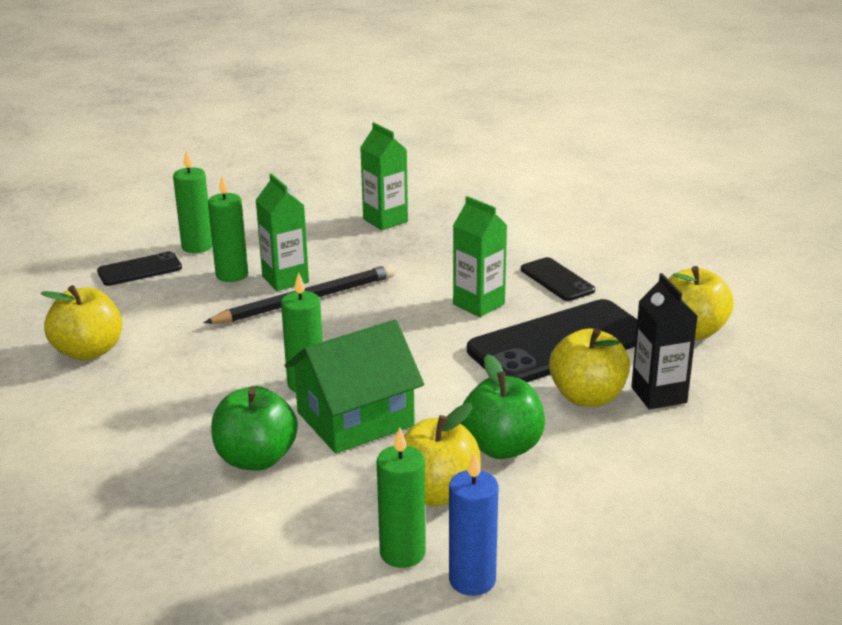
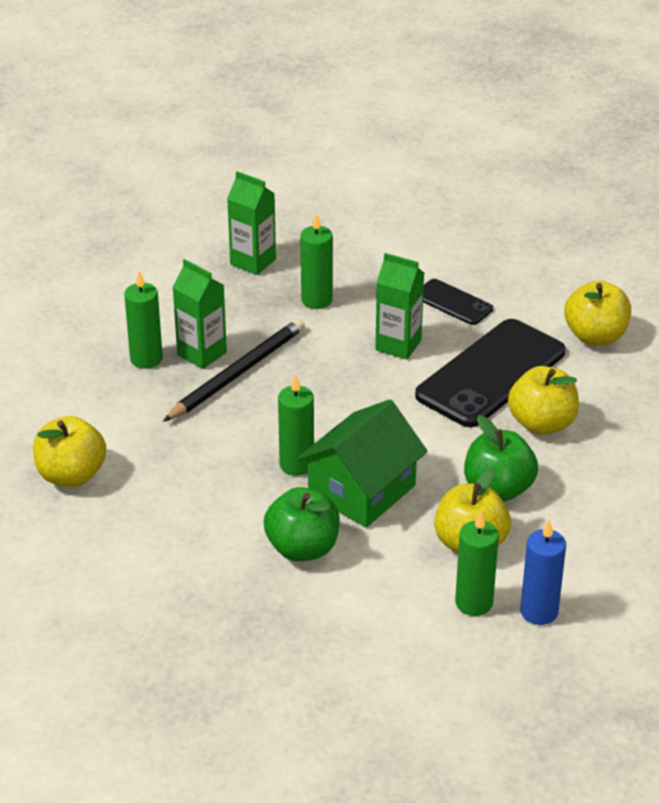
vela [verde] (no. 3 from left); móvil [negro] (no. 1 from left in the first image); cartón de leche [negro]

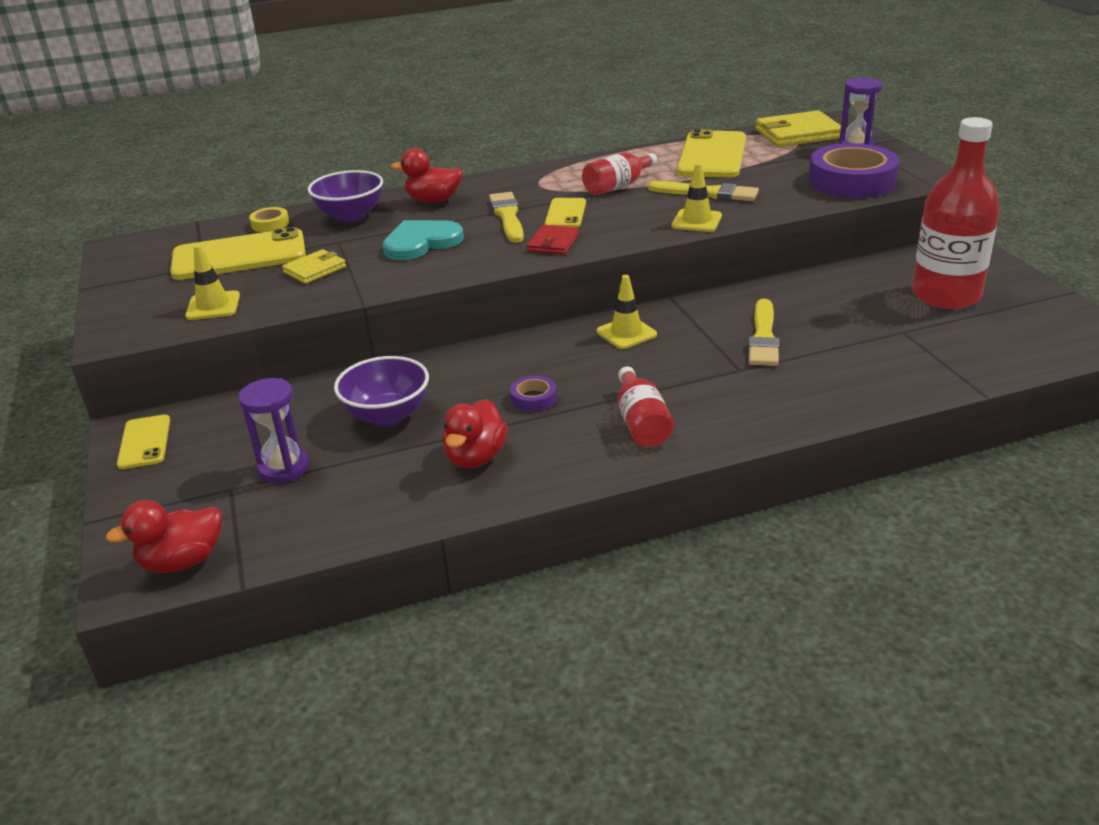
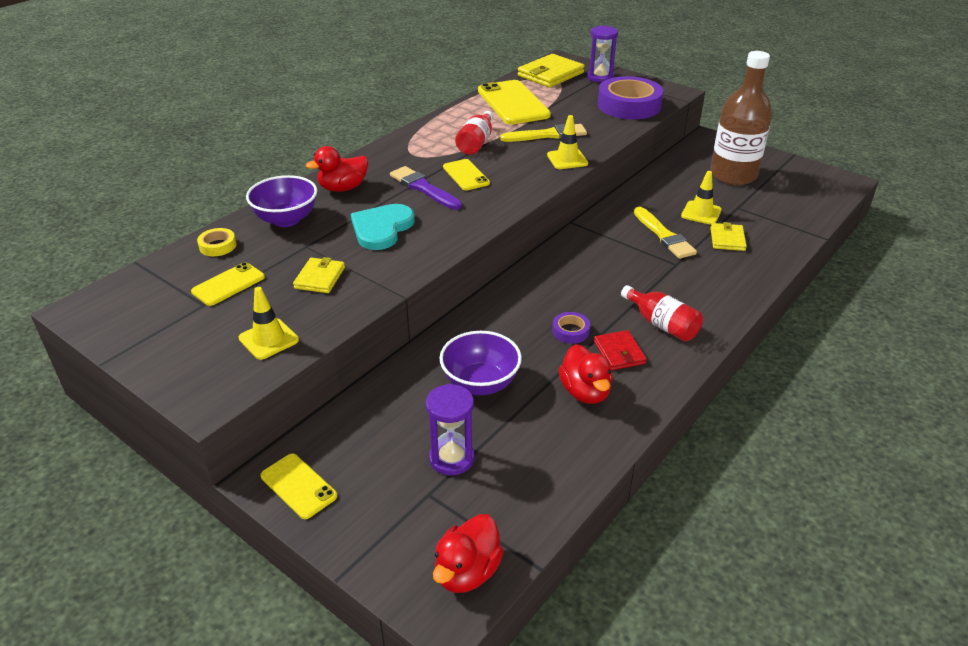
móvil [amarillo] (no. 1 from left); pincel [morado]; cartera [rojo]; cono de tráfico [amarillo] (no. 3 from left); botella [marrón]; cartera [amarillo] (no. 3 from left)

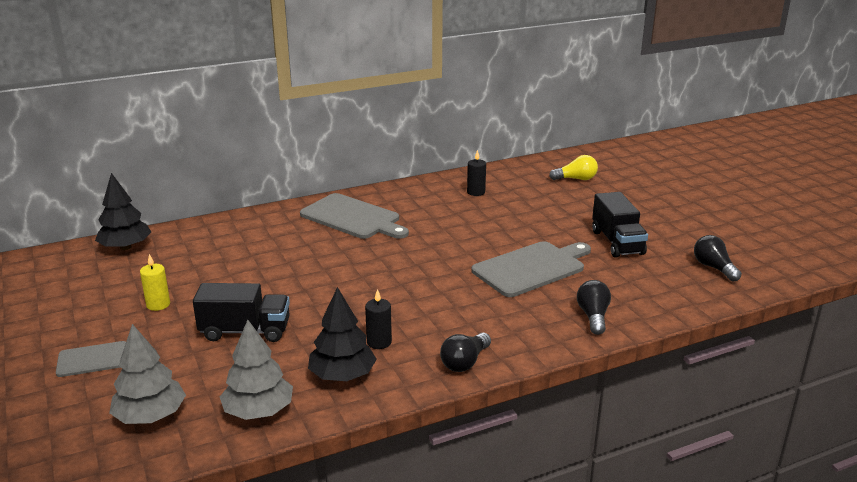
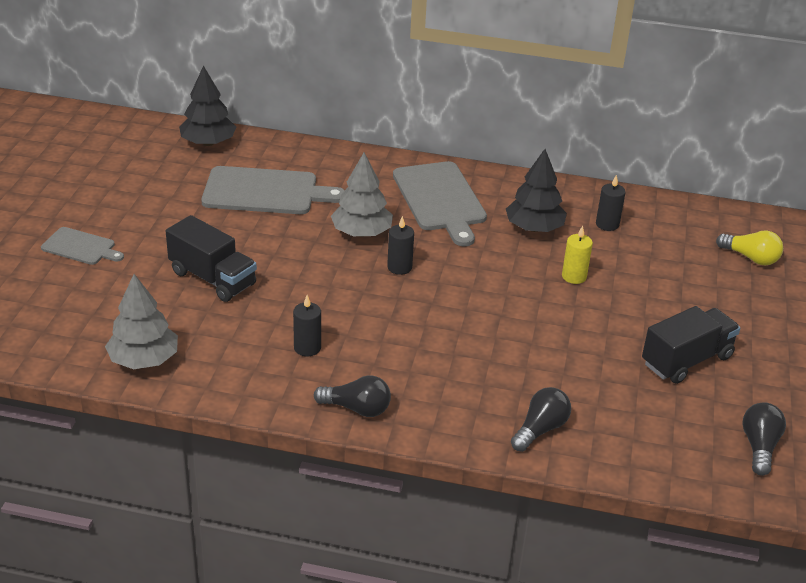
tabla de cortar [gris] (no. 2 from left); bombilla [negro] (no. 1 from left); árbol [gris] (no. 2 from left); vela [negro] (no. 2 from left); árbol [negro] (no. 2 from left); vela [amarillo]; camión [negro] (no. 2 from left)

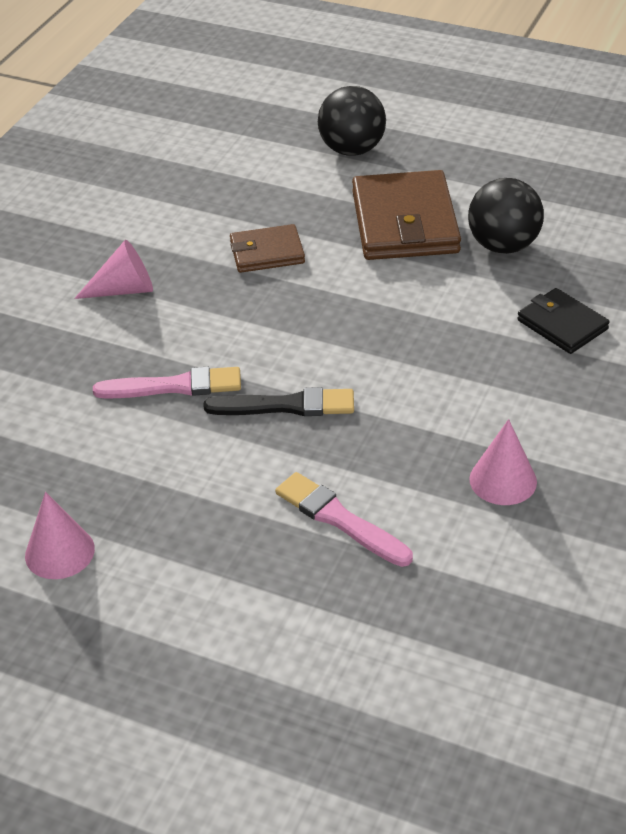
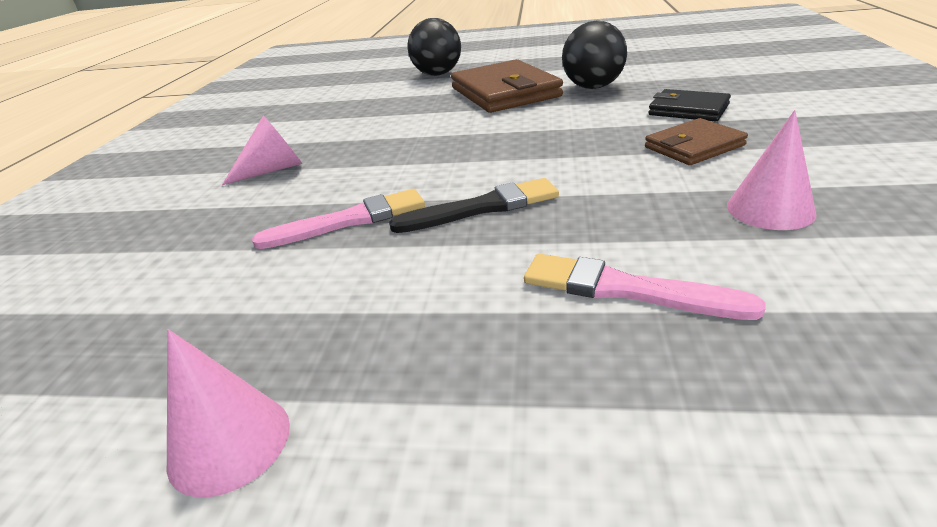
cartera [marrón] (no. 2 from left)

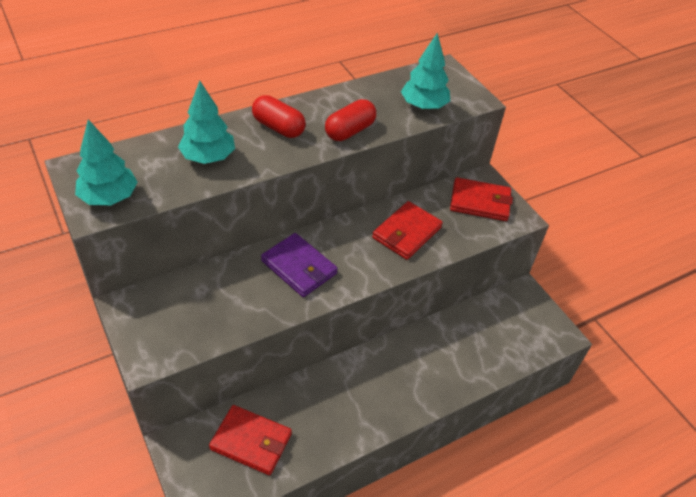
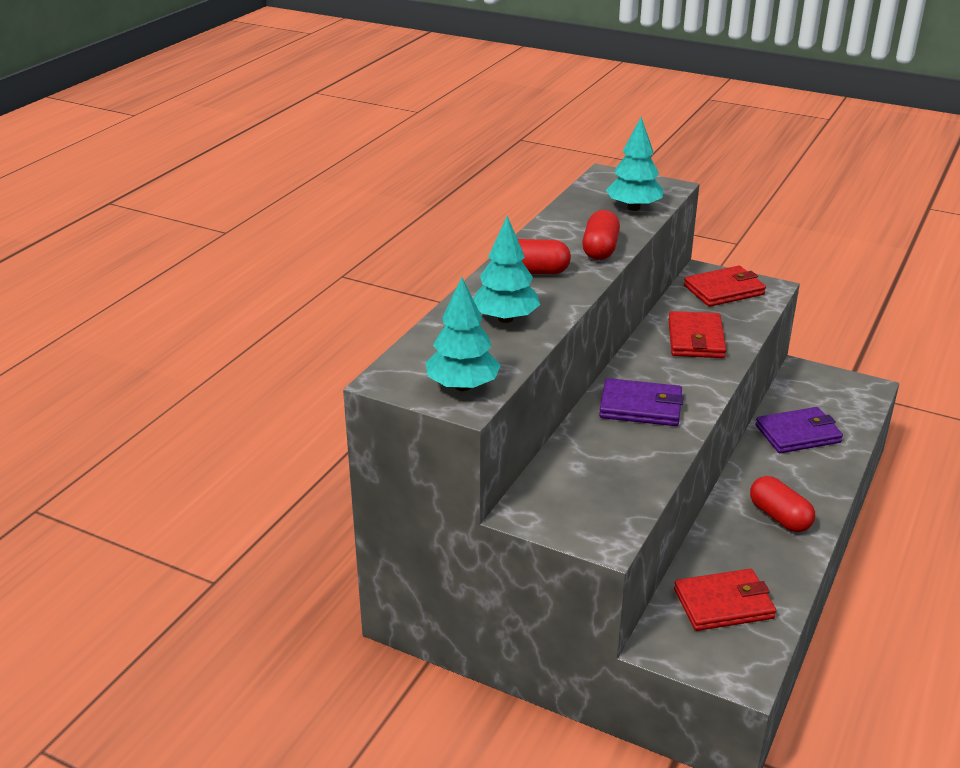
cápsula [rojo] (no. 3 from left); cartera [morado] (no. 2 from left)

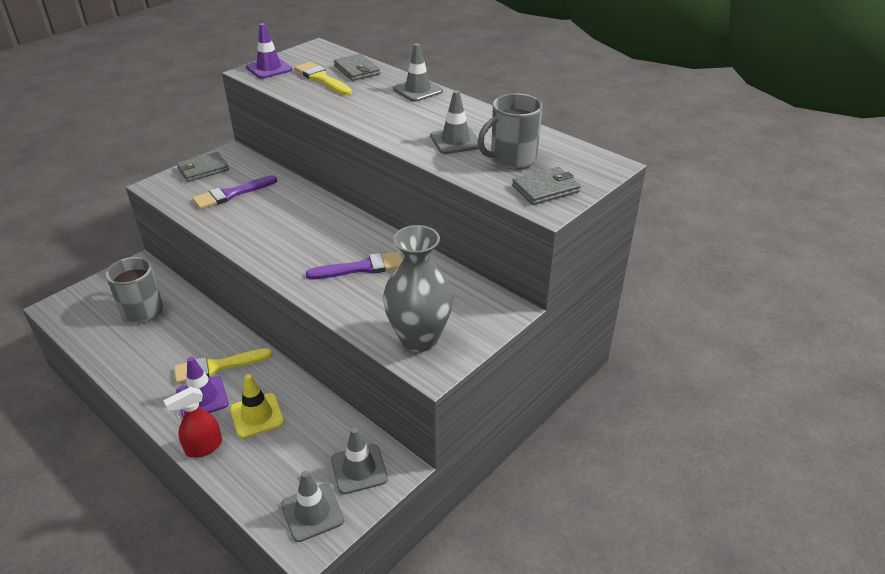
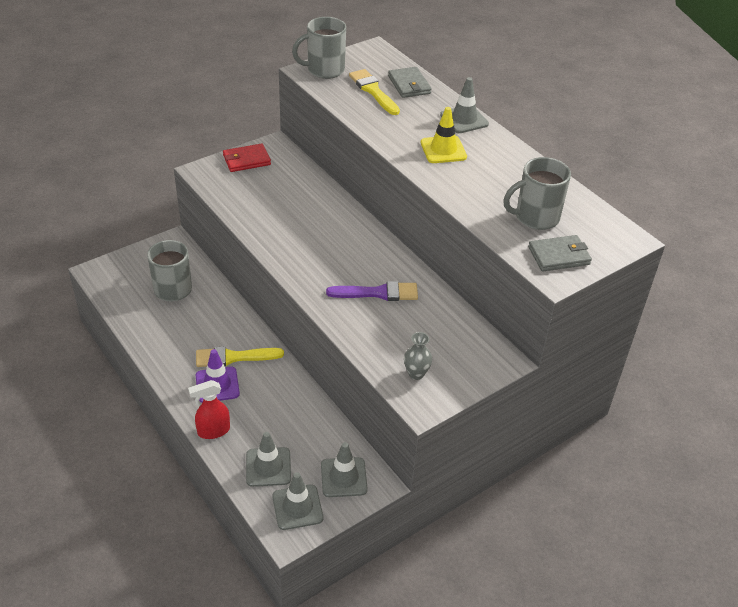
cartera [rojo]; cono de tráfico [gris] (no. 1 from left); taza [gris] (no. 2 from left); florero [gris]; cono de tráfico [amarillo]; pincel [morado] (no. 1 from left in the first image)

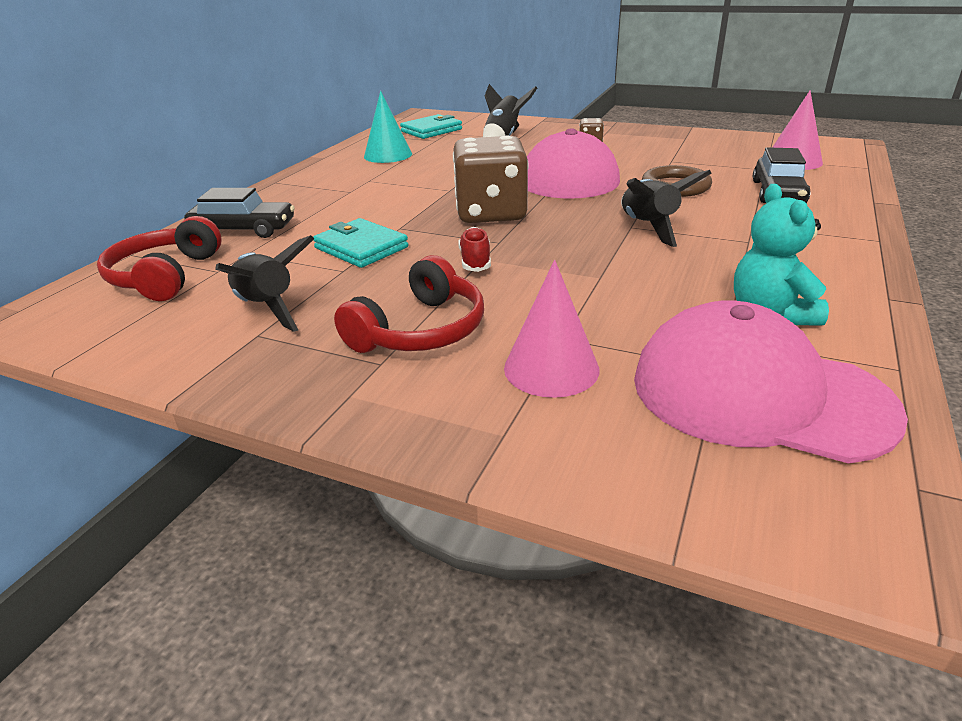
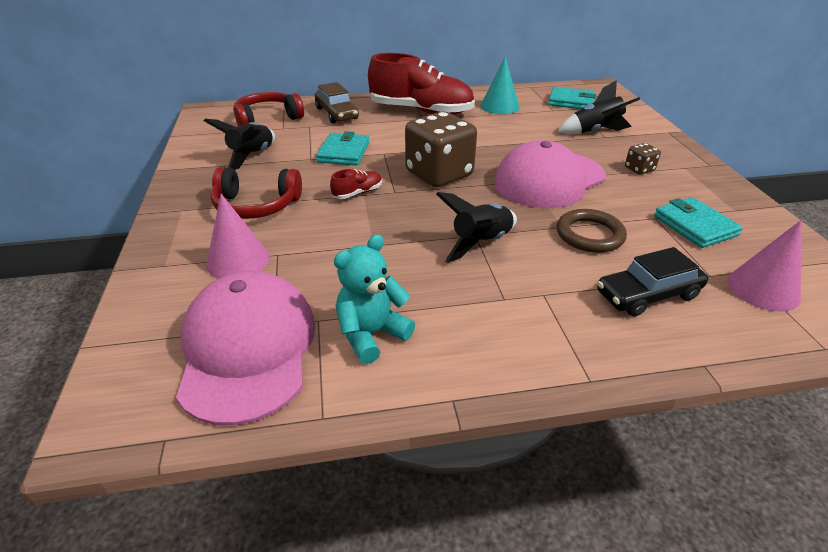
coche [marrón]; zapato [rojo] (no. 2 from left); cartera [turquesa] (no. 3 from left)

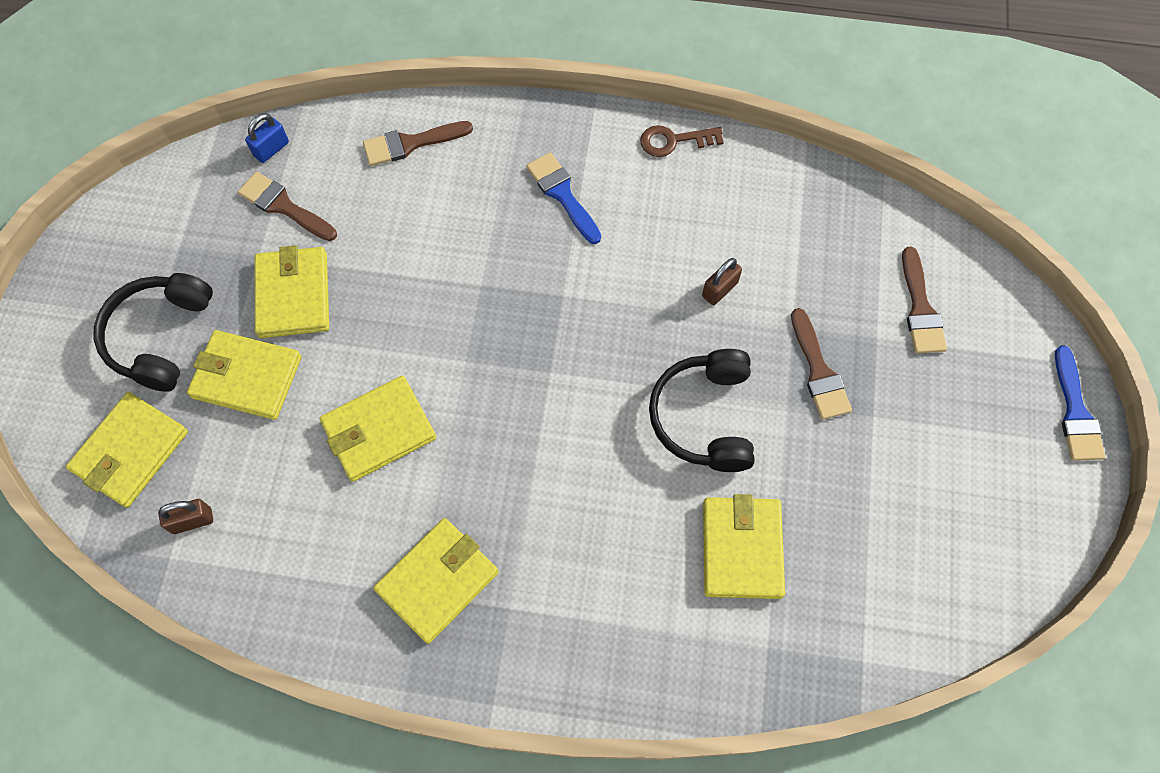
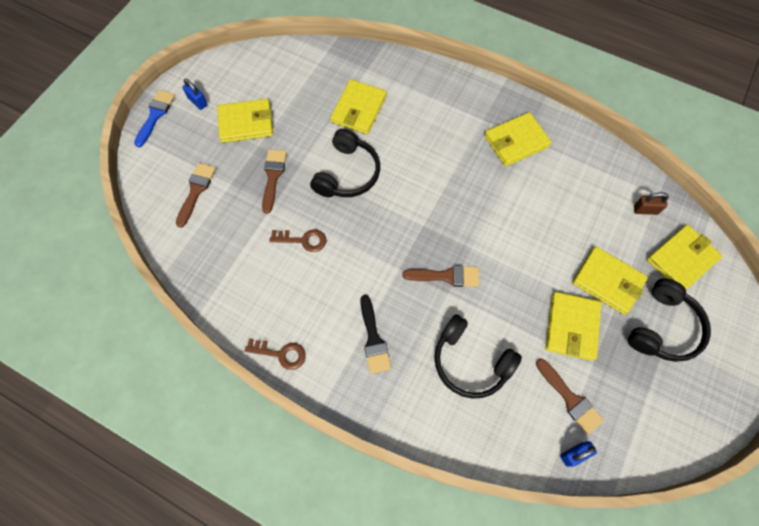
candado [azul] (no. 1 from left); cartera [amarillo] (no. 1 from left); llave [marrón] (no. 2 from left); pincel [negro]; pincel [marrón] (no. 3 from left); auriculares [negro] (no. 2 from left)

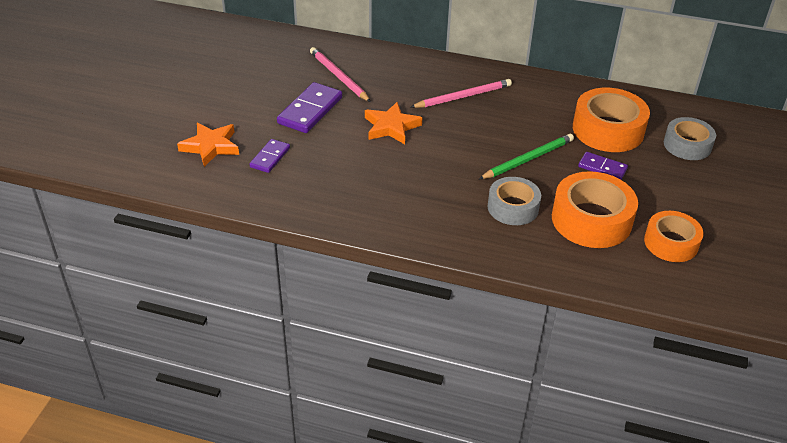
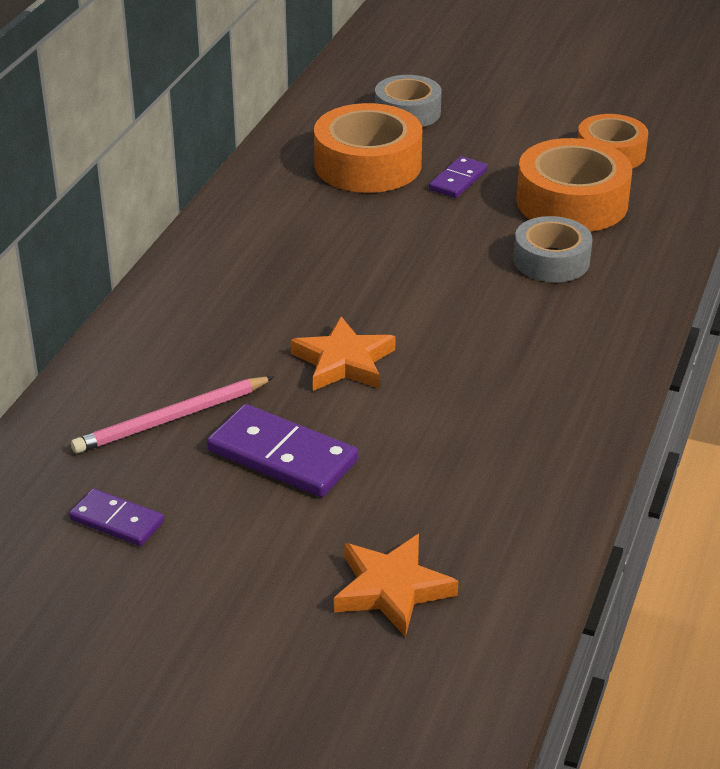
ficha de dominó [morado] (no. 1 from left); lápiz [rosa] (no. 2 from left in the first image); lápiz [verde]

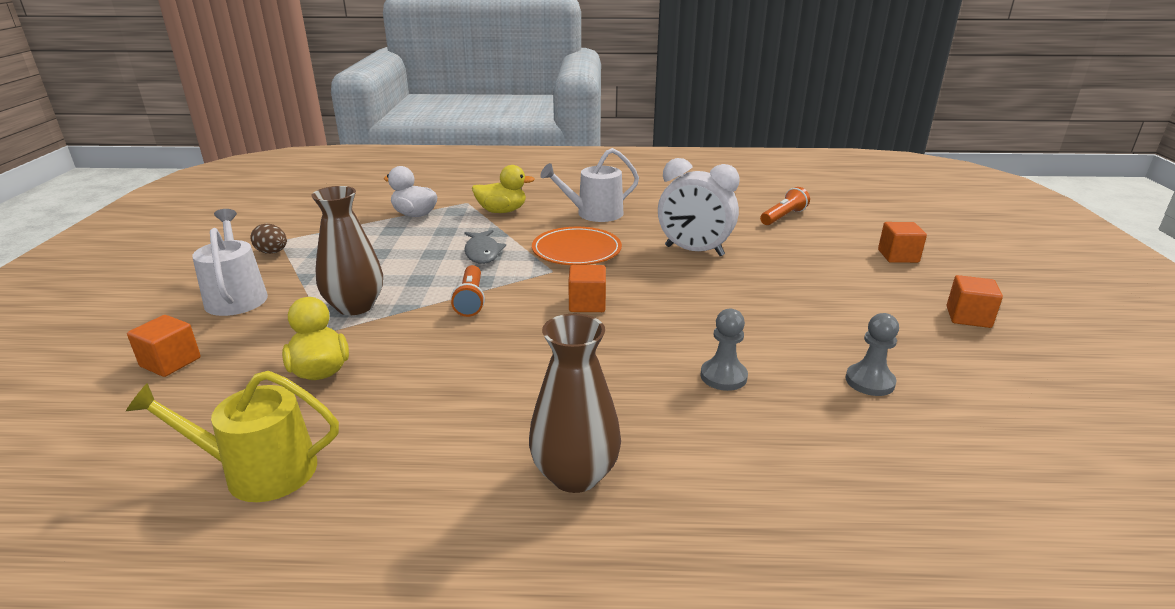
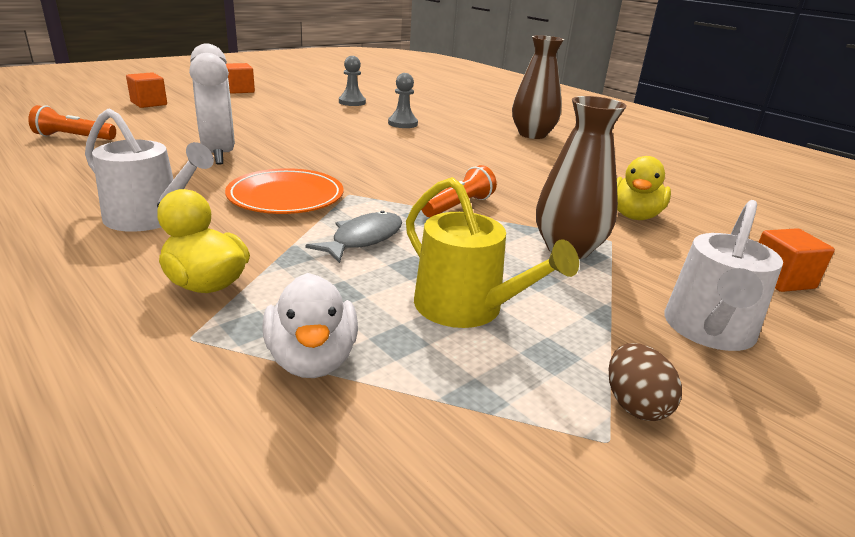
regadera [amarillo]; cubo [naranja] (no. 2 from left in the first image)

